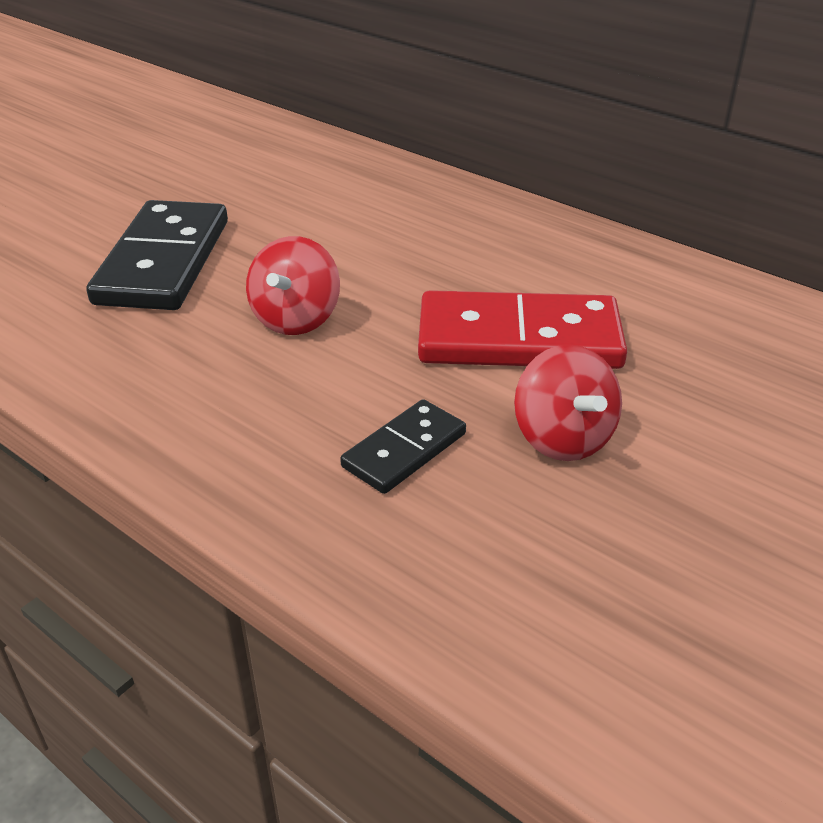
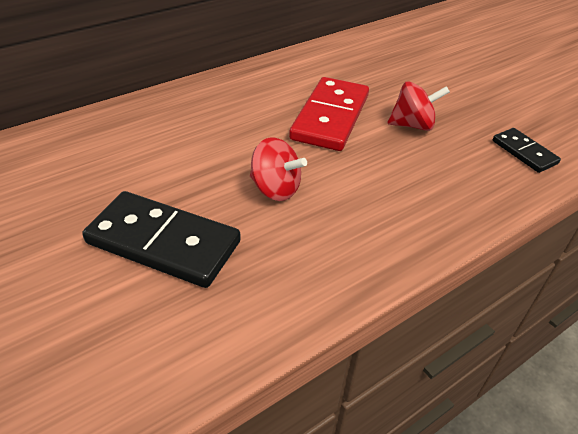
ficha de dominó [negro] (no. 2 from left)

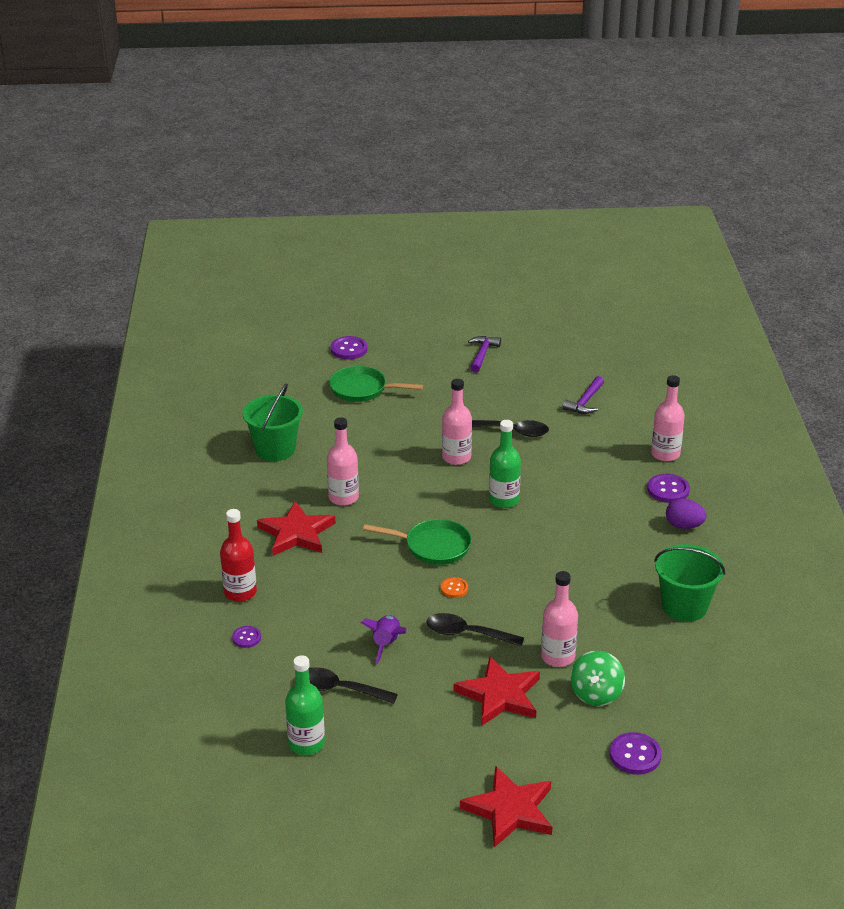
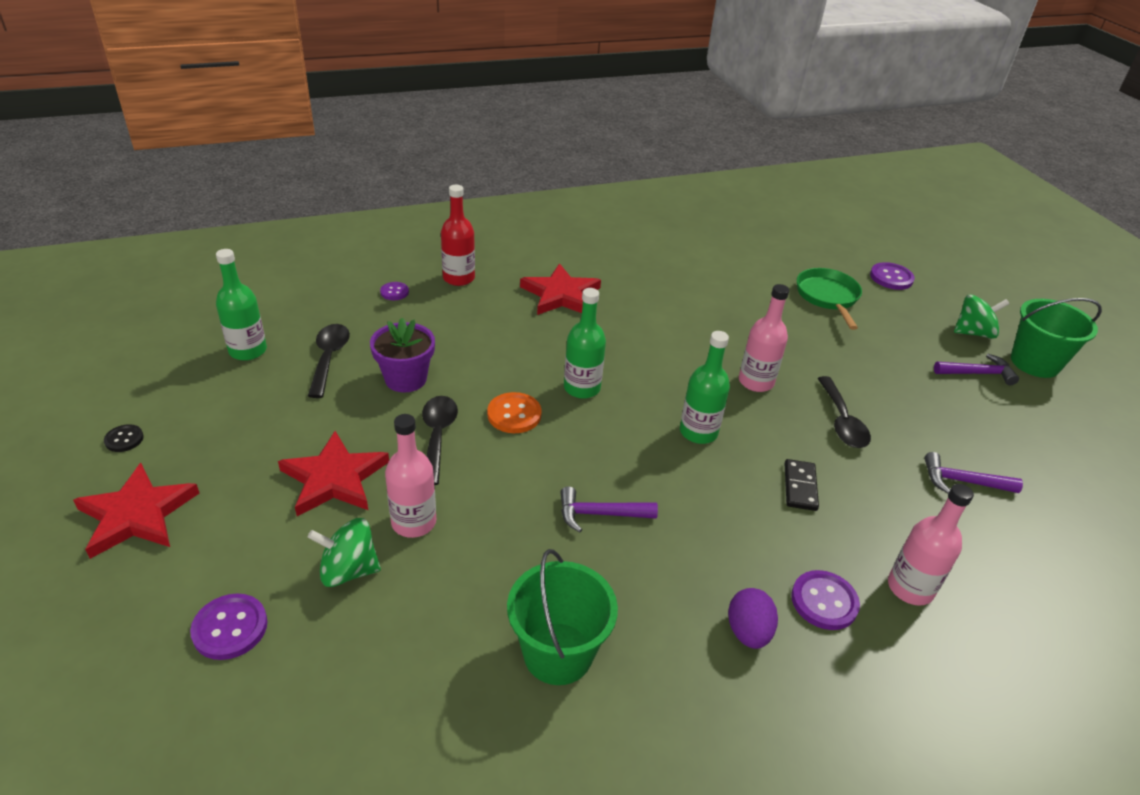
botón [negro]; maceta [morado]; botón [naranja]; martillo [morado] (no. 1 from left); botella [verde] (no. 2 from left); ficha de dominó [negro]; peonza [verde] (no. 2 from left); balde [verde] (no. 2 from left); botella [rosa] (no. 1 from left in the first image)

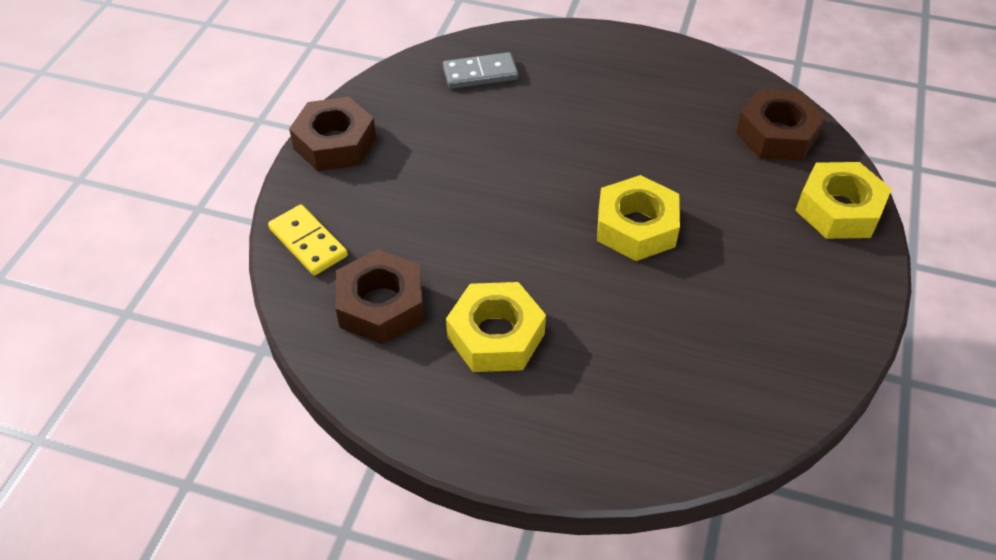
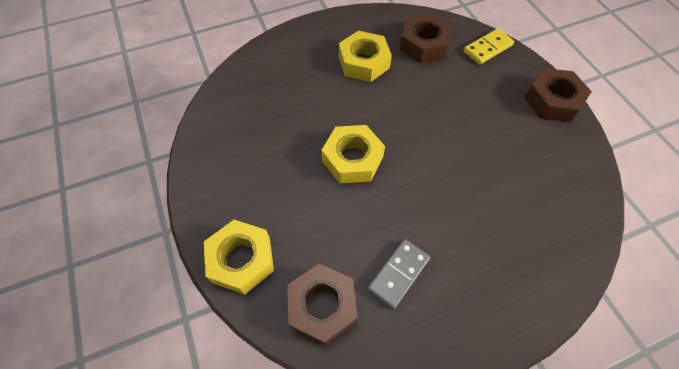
ficha de dominó [gris]; ficha de dominó [amarillo]

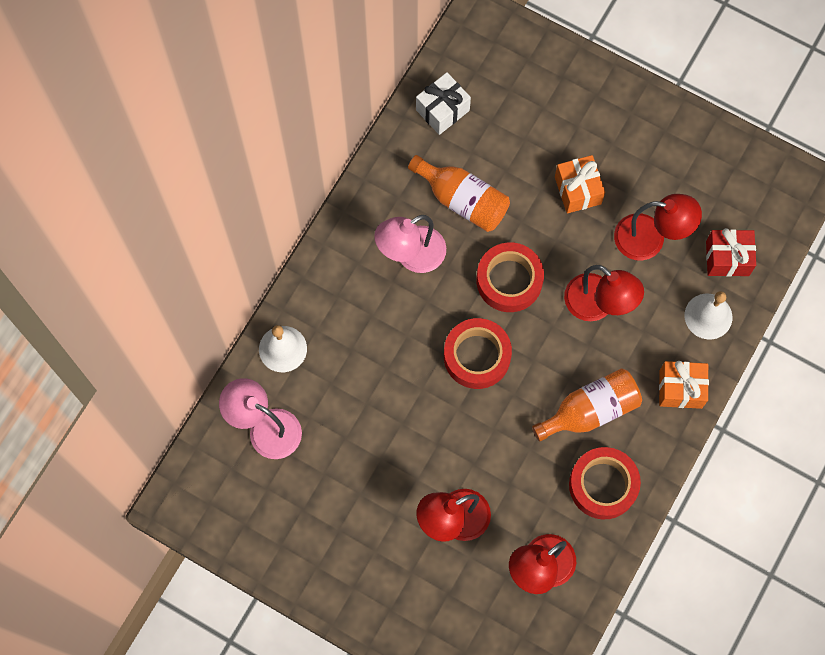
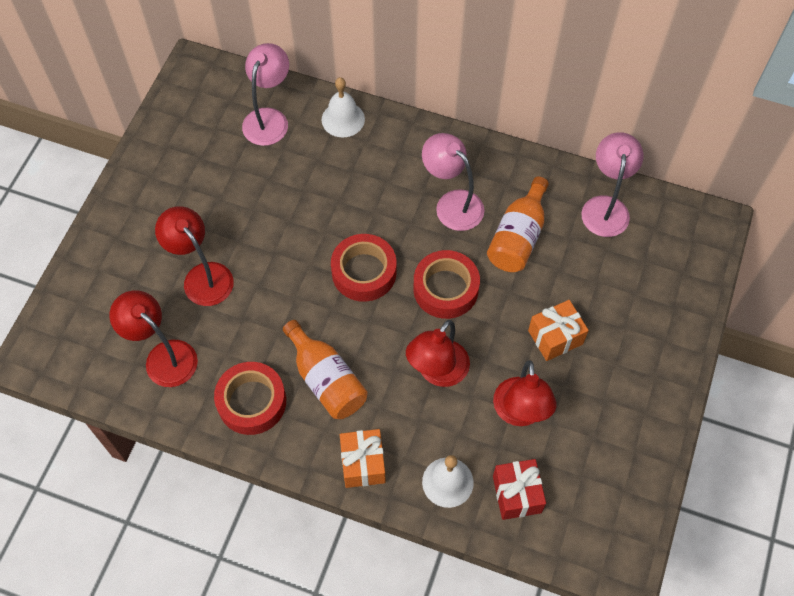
lámpara [rosa] (no. 3 from left)

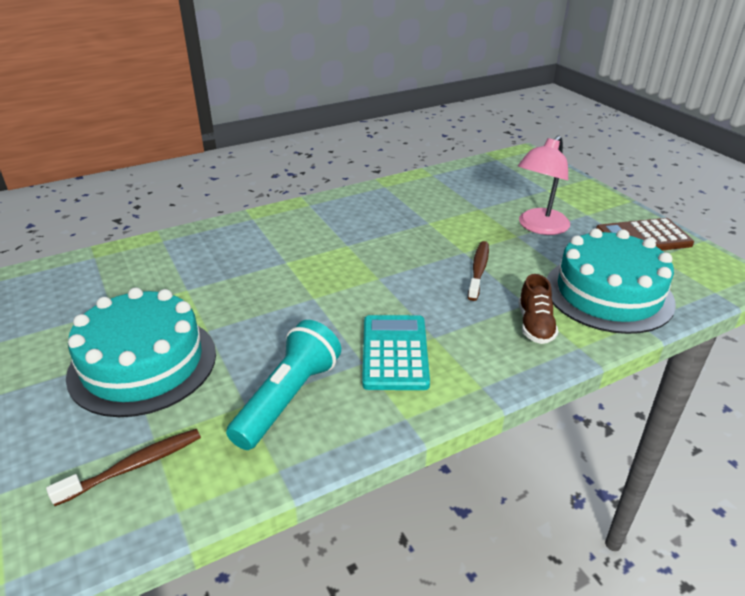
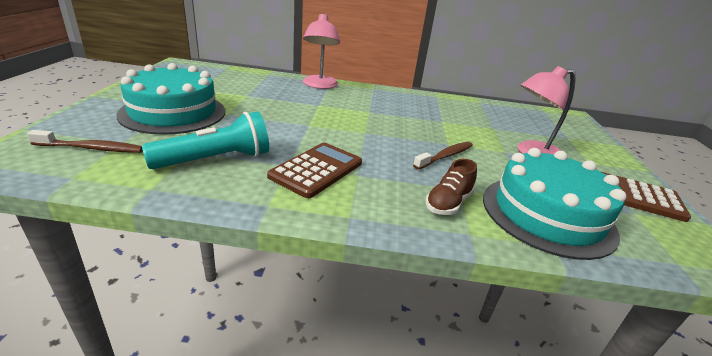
calculadora [marrón] (no. 1 from left); lámpara [rosa] (no. 1 from left)

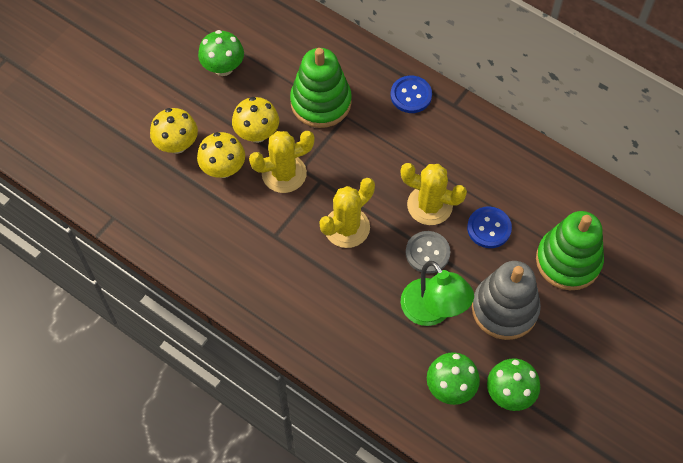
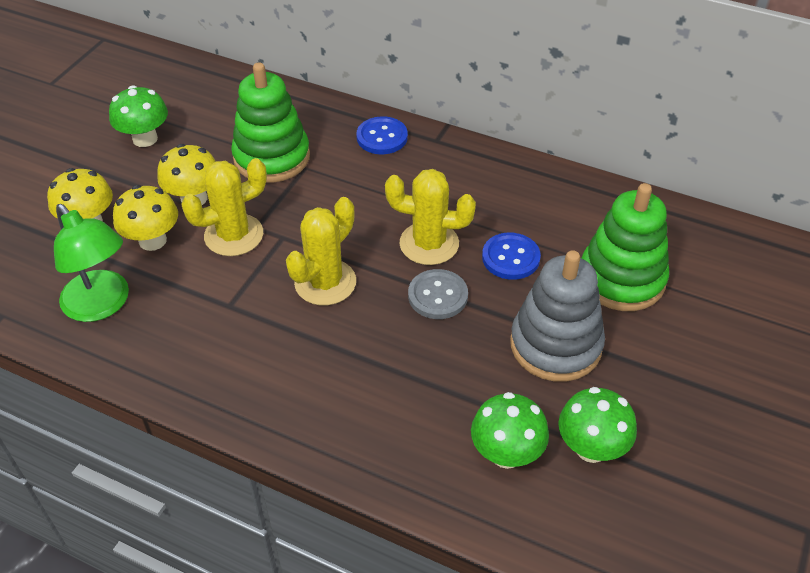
lámpara [verde]

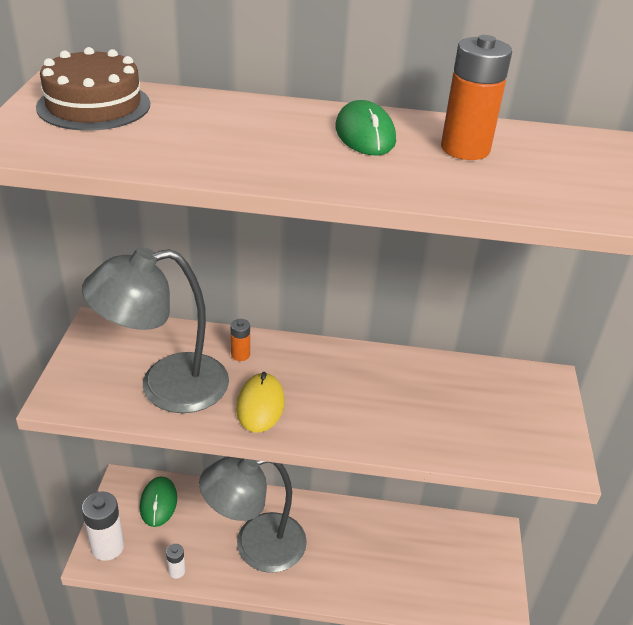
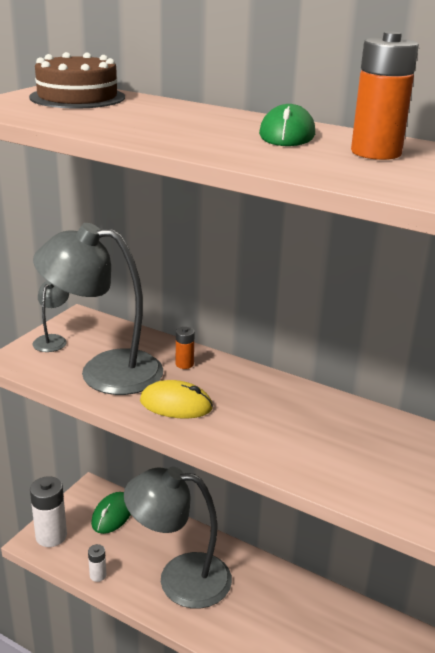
lámpara [gris] (no. 1 from left); ratón [amarillo]

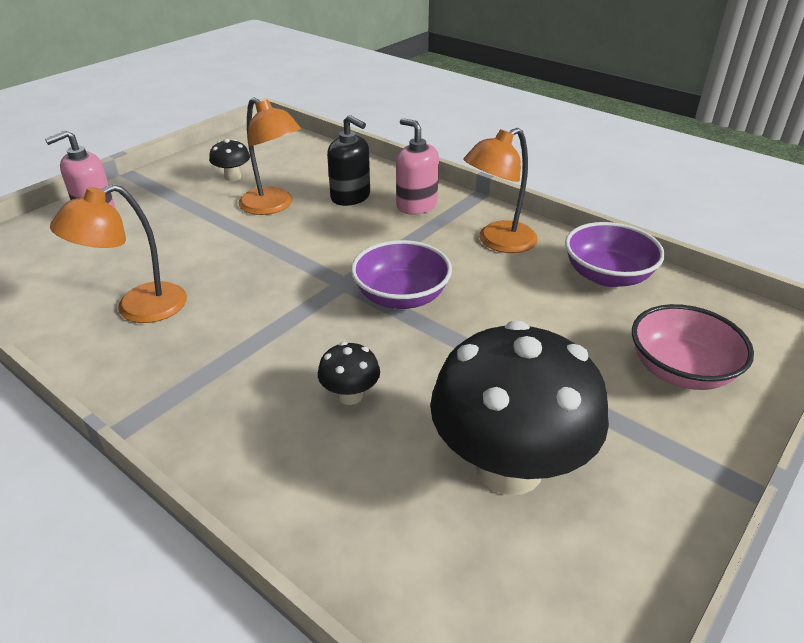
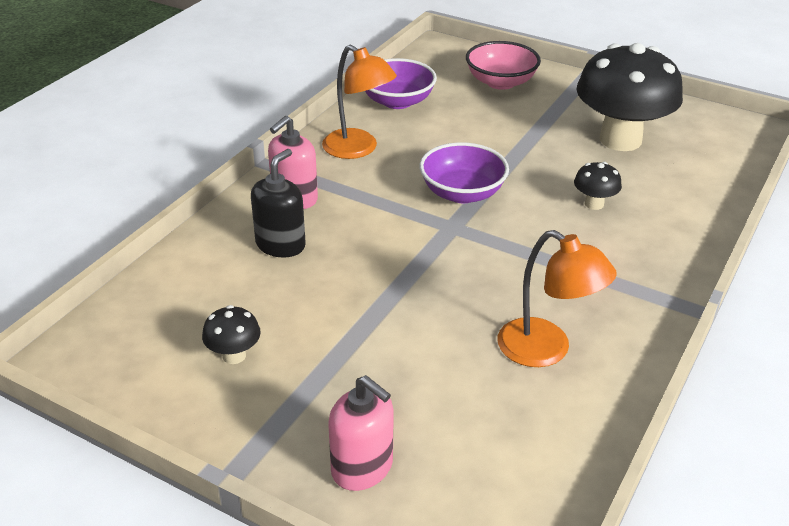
lámpara [naranja] (no. 2 from left in the first image)

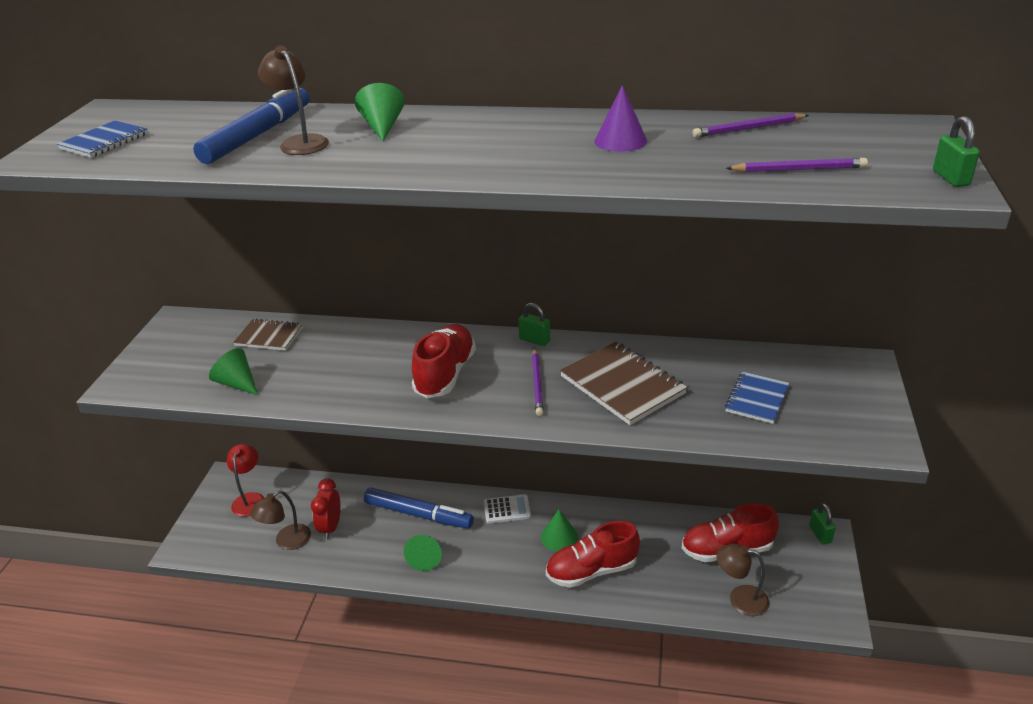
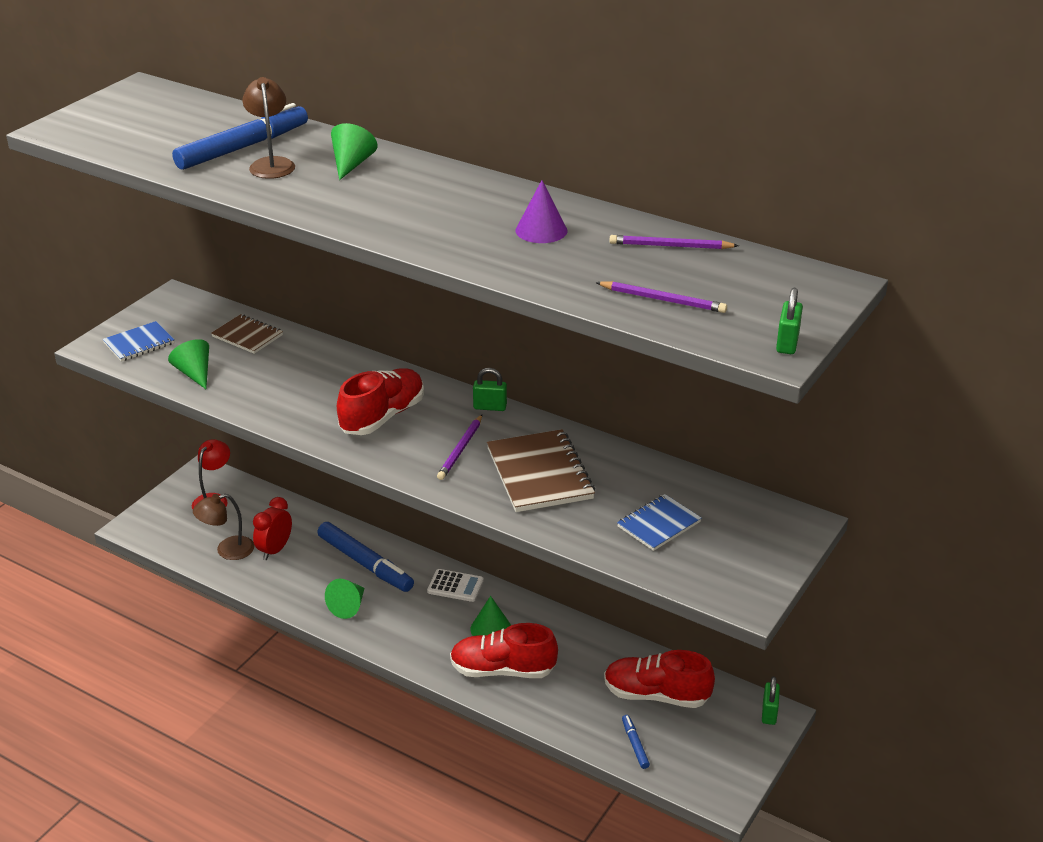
cuaderno [azul] (no. 1 from left); candado [verde] (no. 1 from left); rotulador [azul] (no. 3 from left)

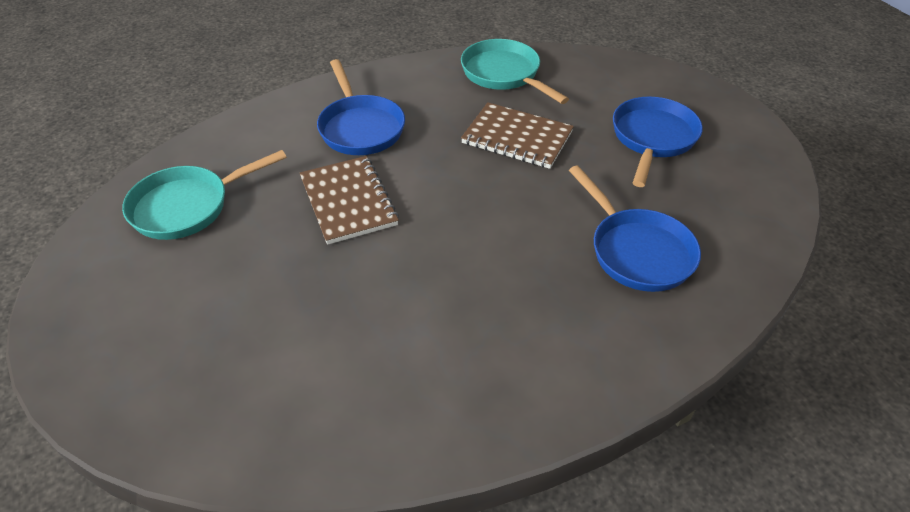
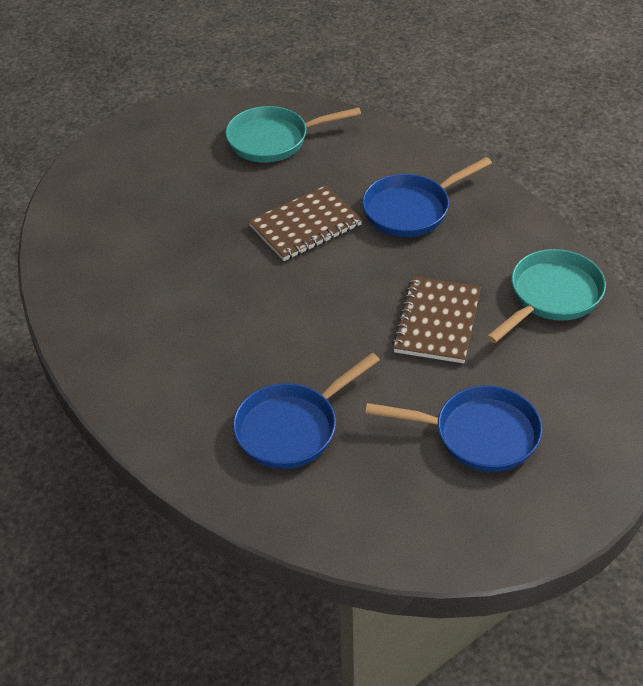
sartén [turquesa] (no. 1 from left)

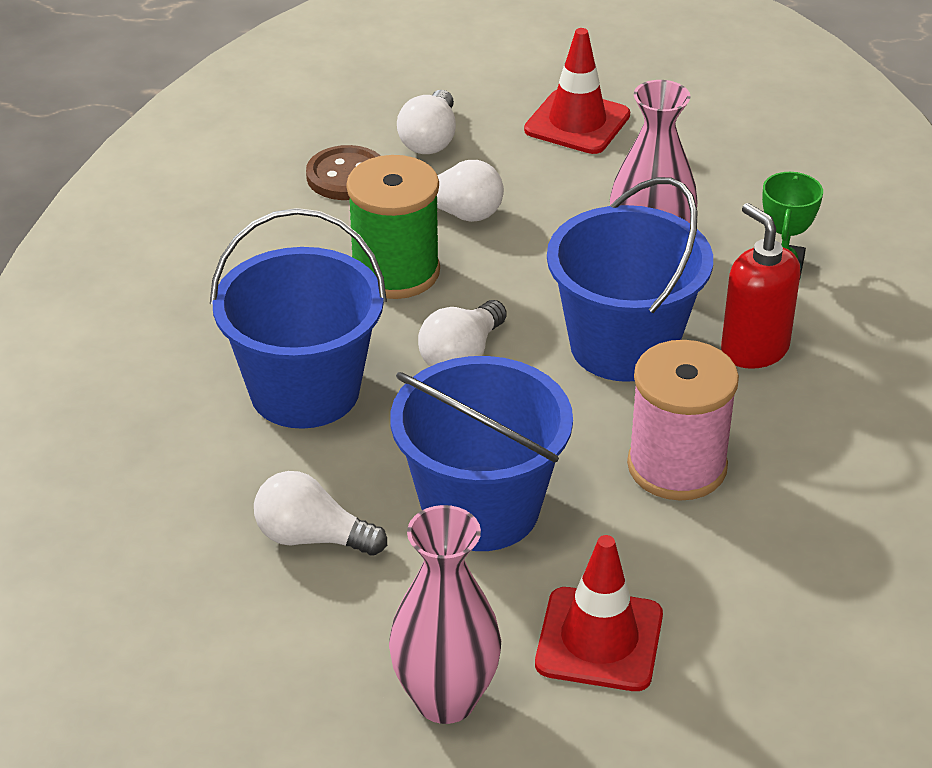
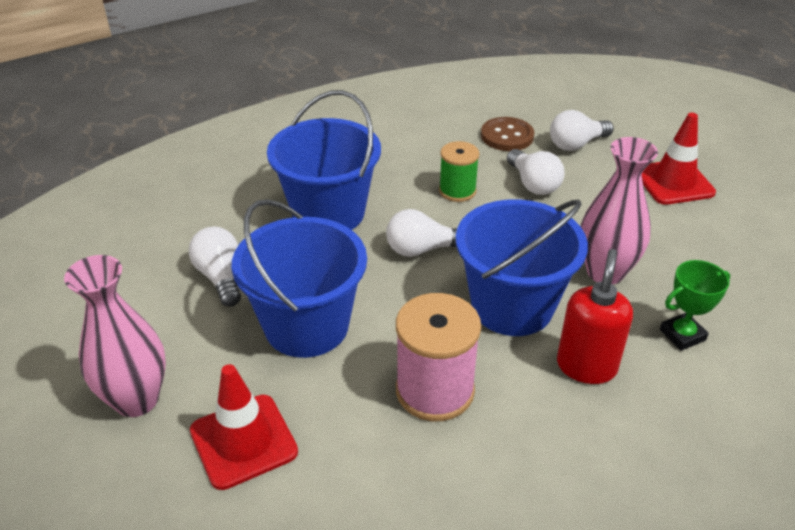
carrete [verde]

